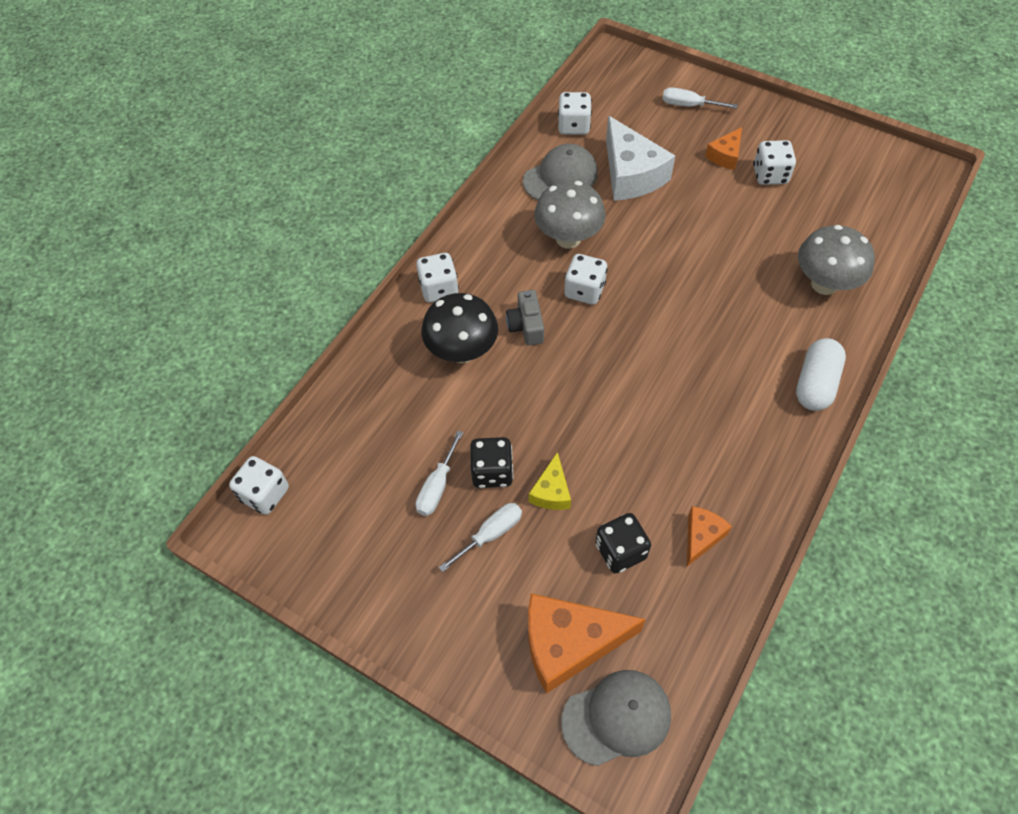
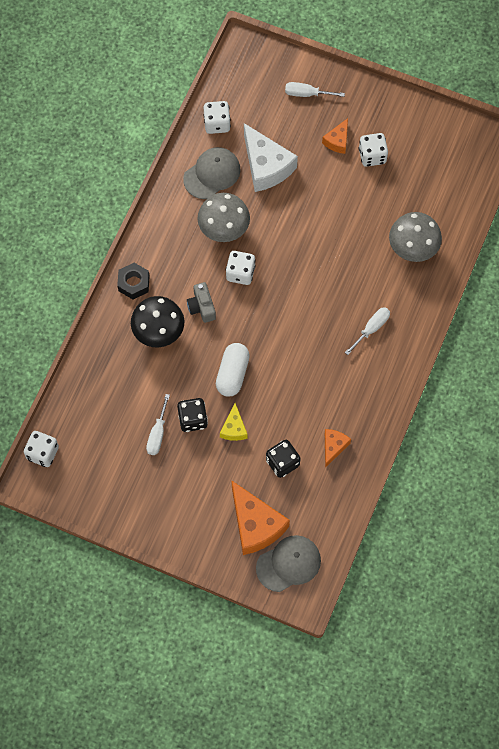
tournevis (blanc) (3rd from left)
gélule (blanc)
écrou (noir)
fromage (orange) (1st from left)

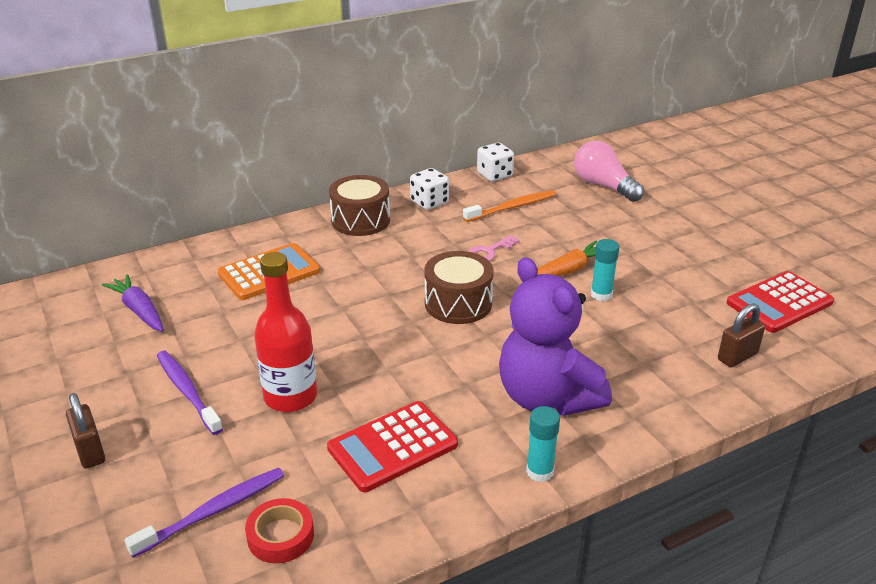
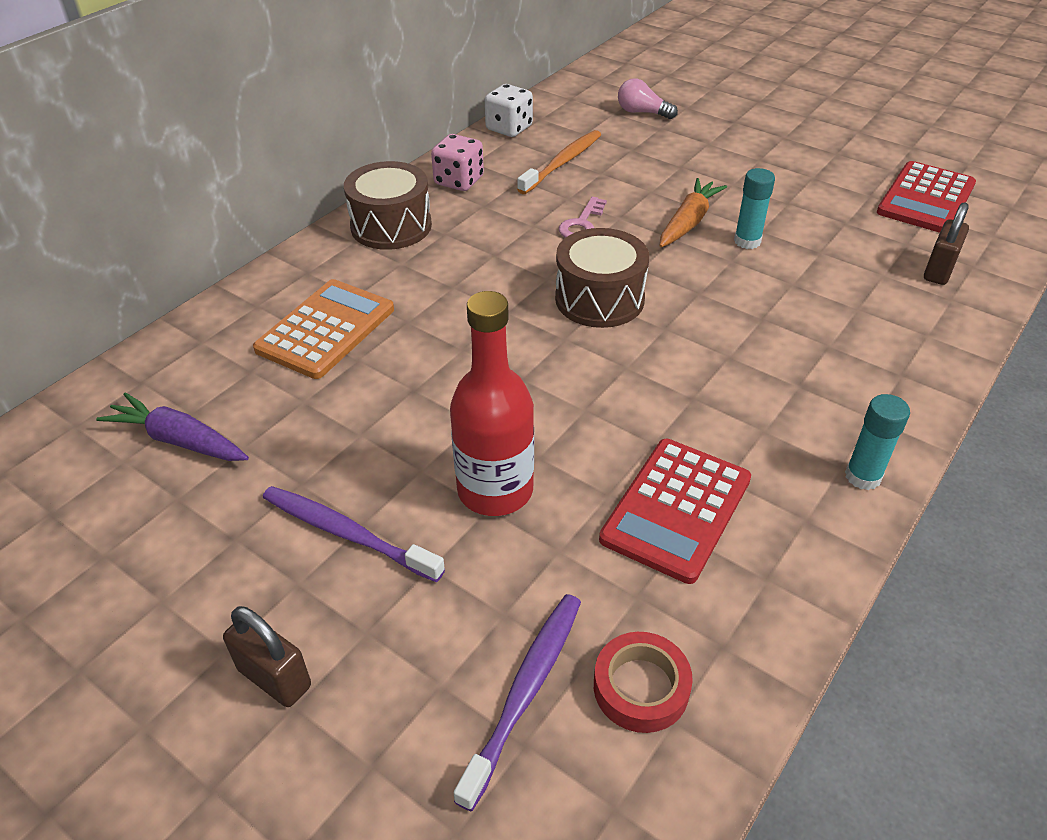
ours en peluche (violet)
dé (rose)
ampoule (rose)

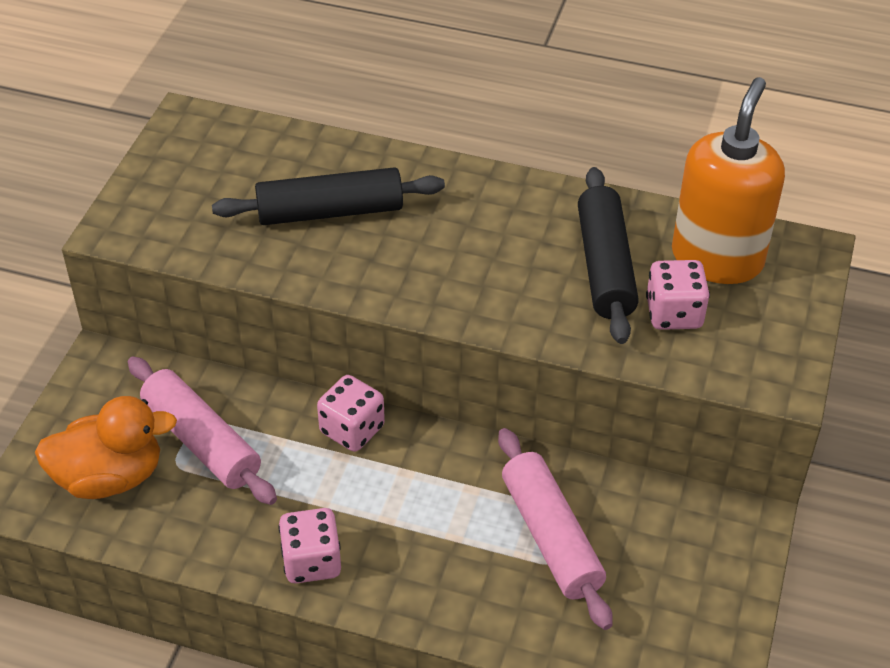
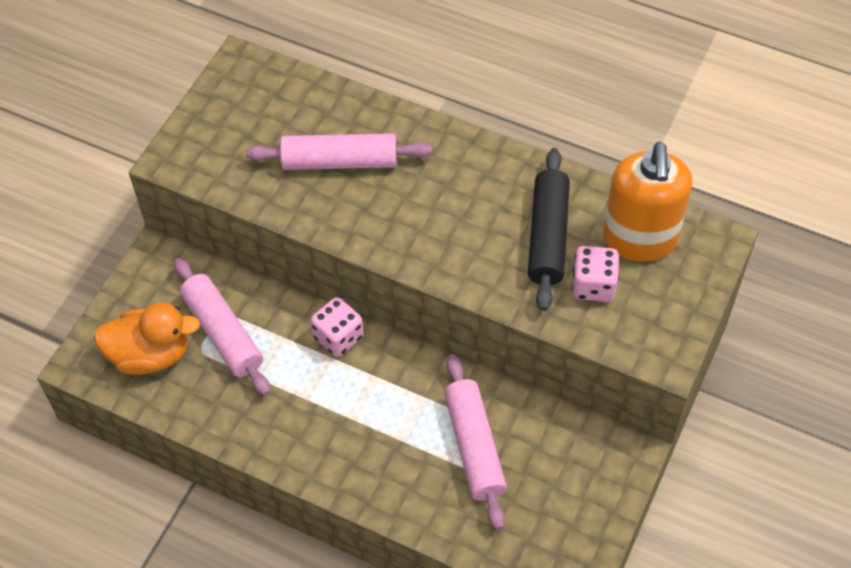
dé (rose) (1st from left in the first image)
rouleau à pâtisserie (rose) (2nd from left)
distributeur de savon (orange)

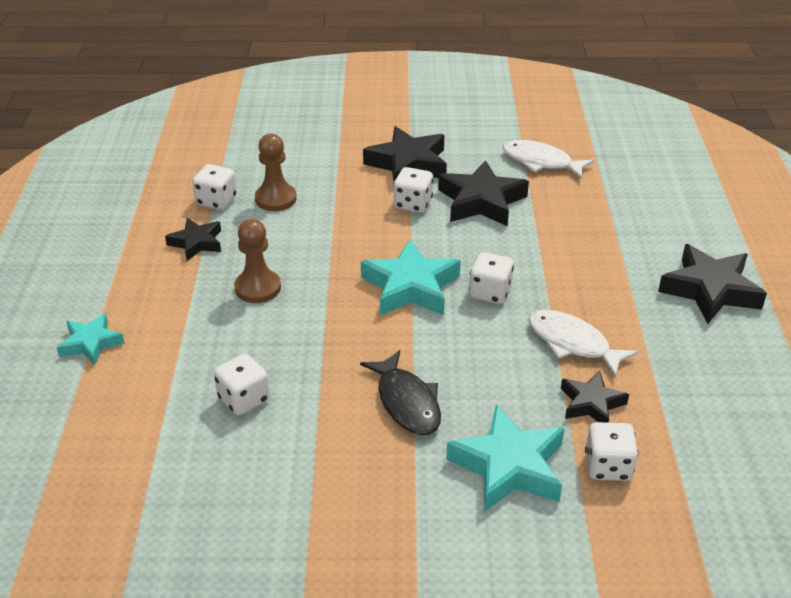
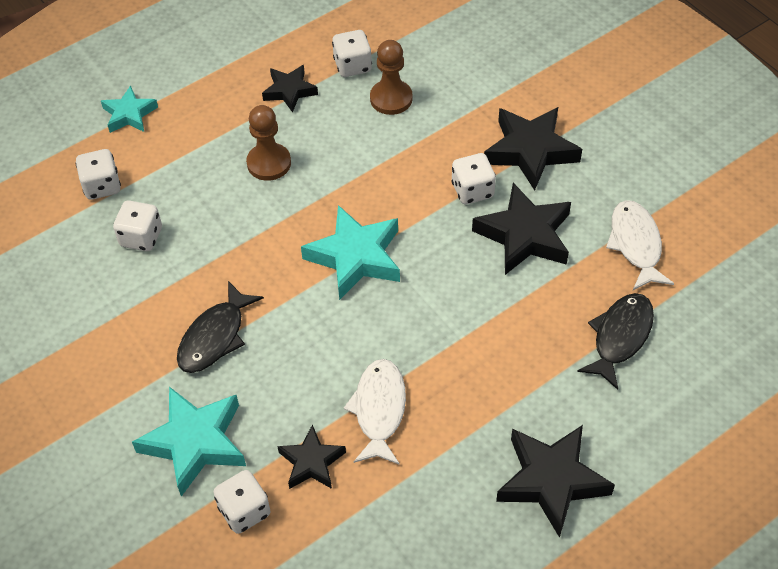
poisson (noir) (2nd from left)
dé (blanc) (1st from left)

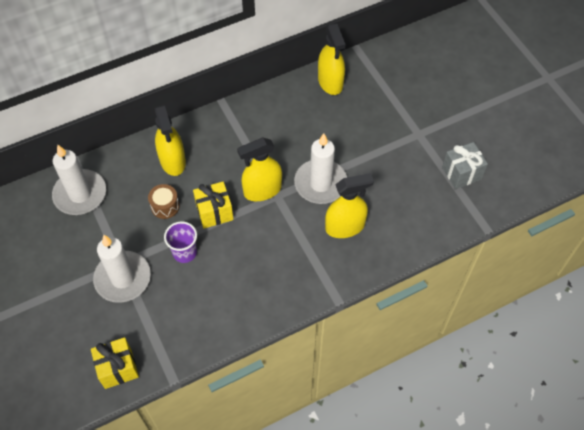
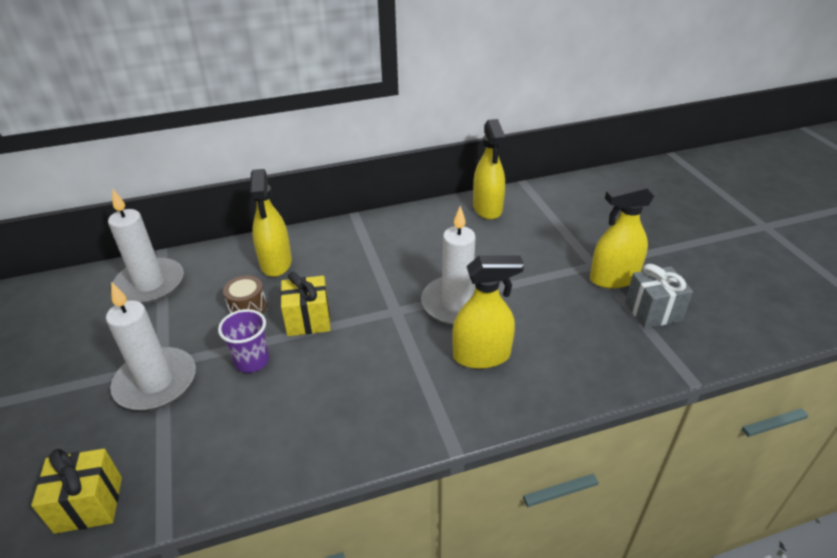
vaporisateur (jaune) (4th from left)

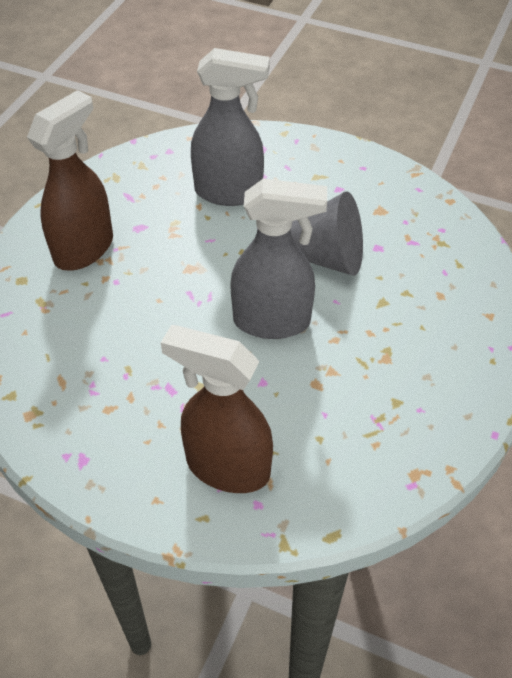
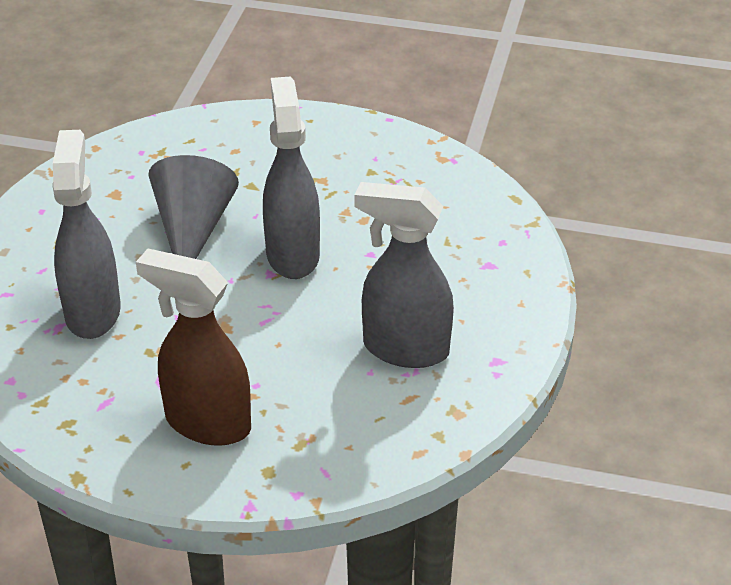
vaporisateur (marron) (2nd from left in the first image)
vaporisateur (gris) (3rd from left)

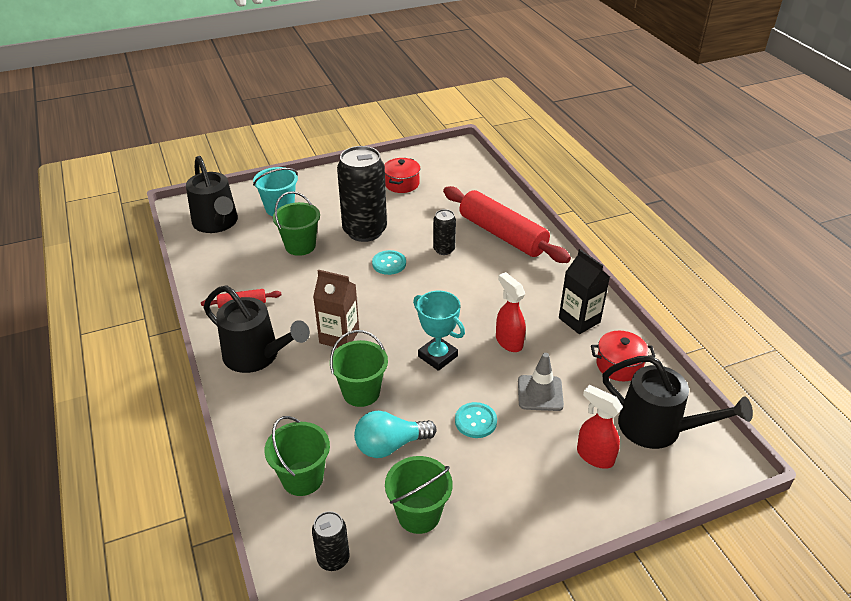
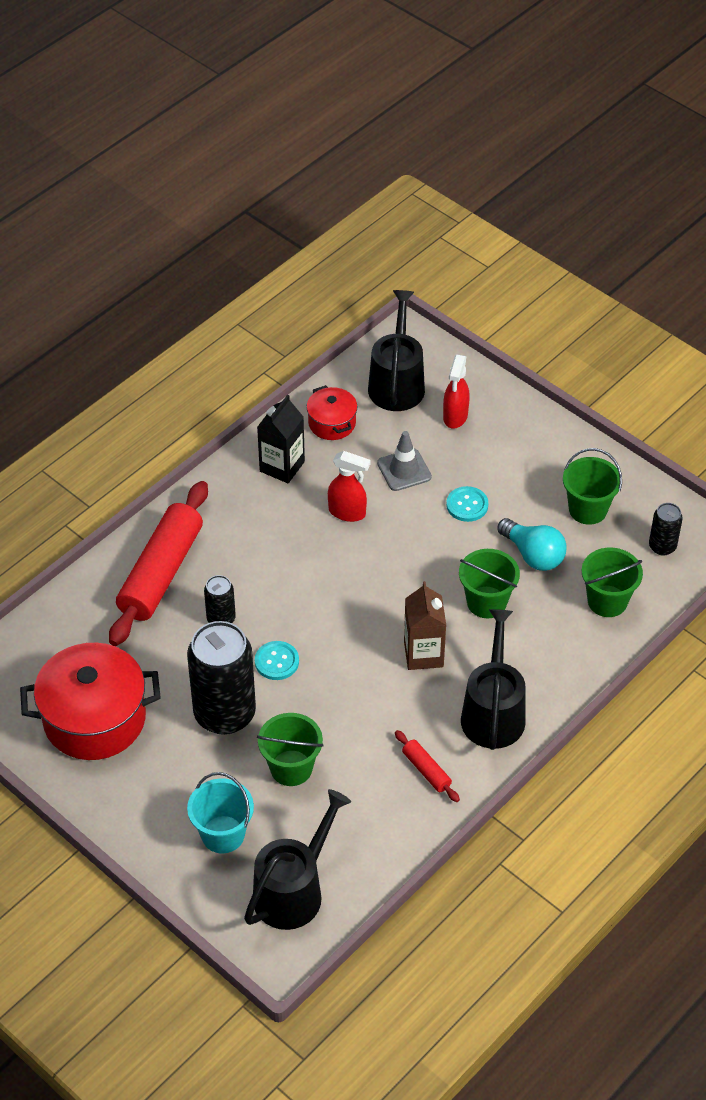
trophée (turquoise)
vaporisateur (rouge) (1st from left)
marmite (rouge) (1st from left)

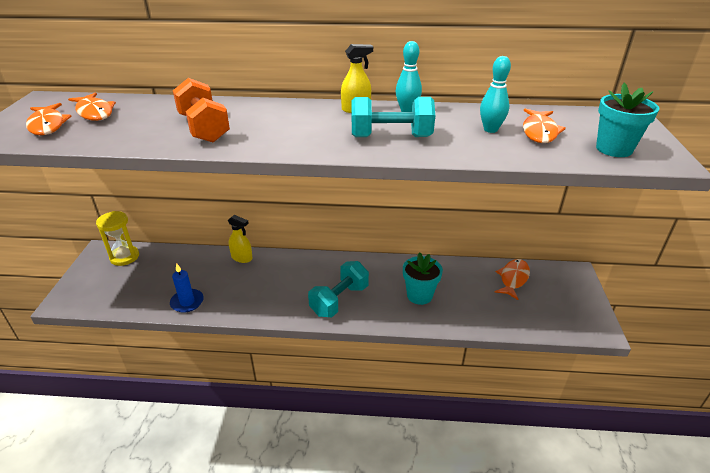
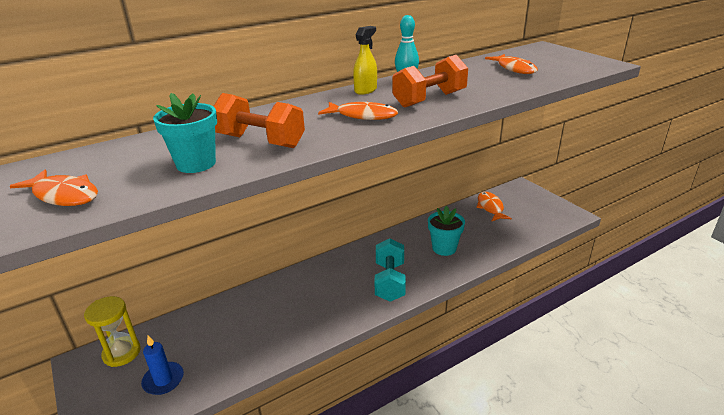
vaporisateur (jaune) (1st from left in the first image)
quille (turquoise) (2nd from left in the first image)
poisson (orange) (2nd from left)
bougie (bleu)
pot de fleurs (turquoise) (1st from left)
haltère (orange) (2nd from left)

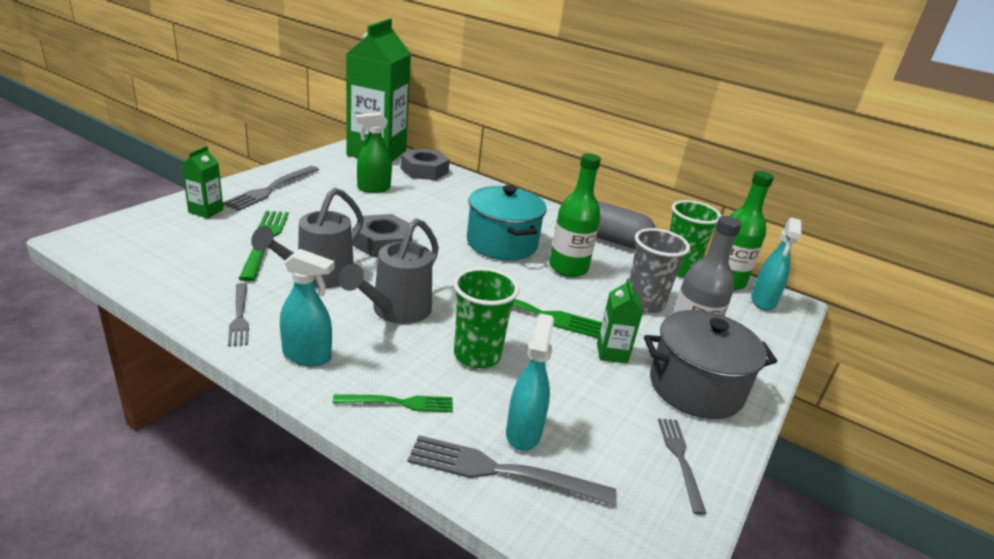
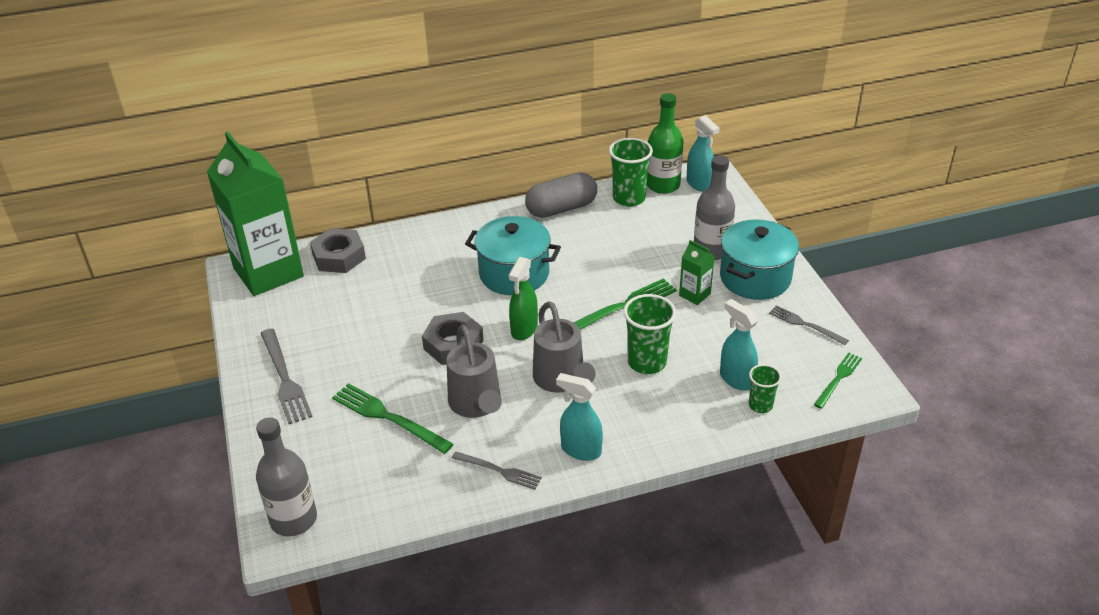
brique de lait (vert) (1st from left in the first image)
bouteille (vert) (1st from left in the first image)
gobelet (gris)
bouteille (gris) (1st from left)
fourchette (vert) (3rd from left)
vaporisateur (vert)
gobelet (vert) (3rd from left)
marmite (turquoise) (2nd from left)
vaporisateur (turquoise) (1st from left)

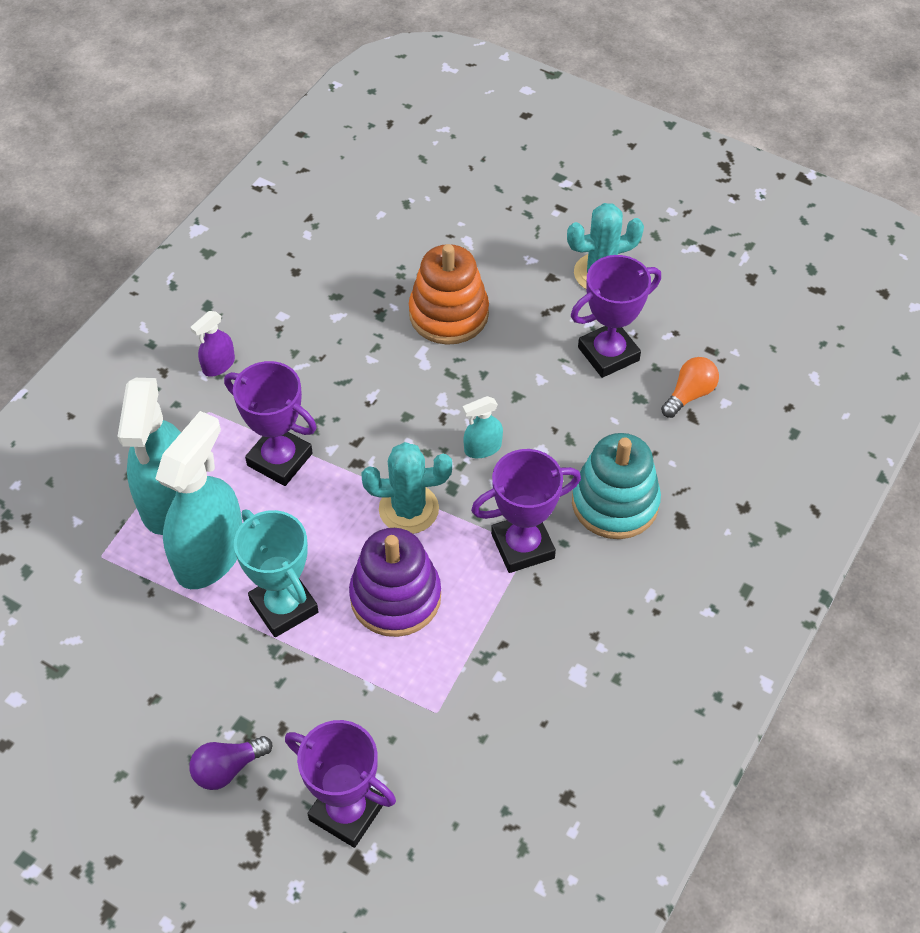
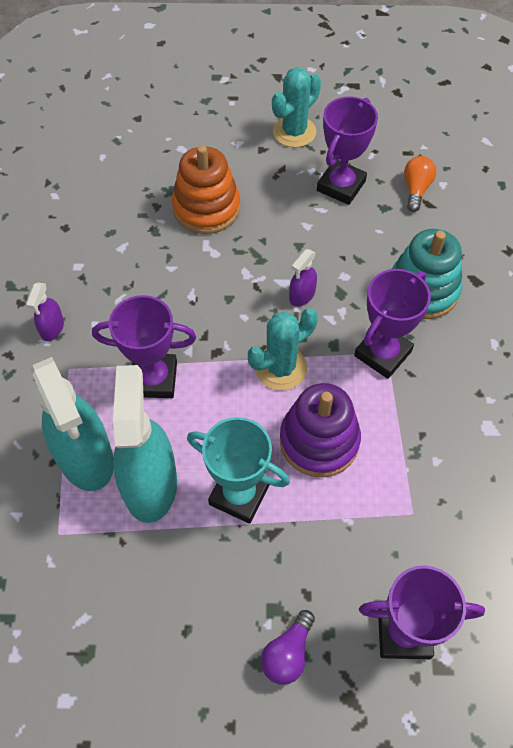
vaporisateur (violet) (2nd from left)

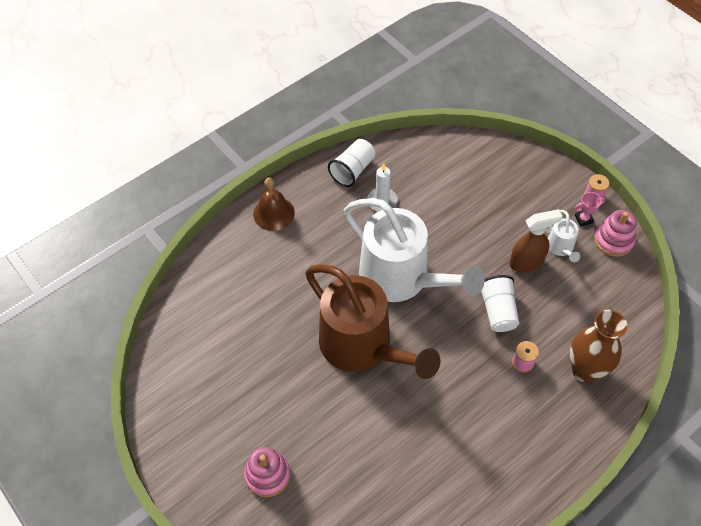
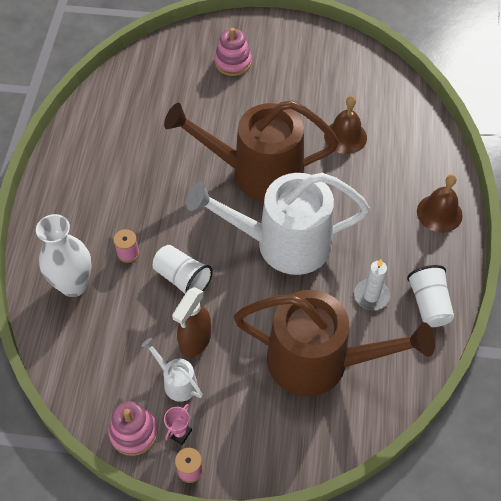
arrosoir (marron) (2nd from left)
cloche (marron) (1st from left)
vase (blanc)

